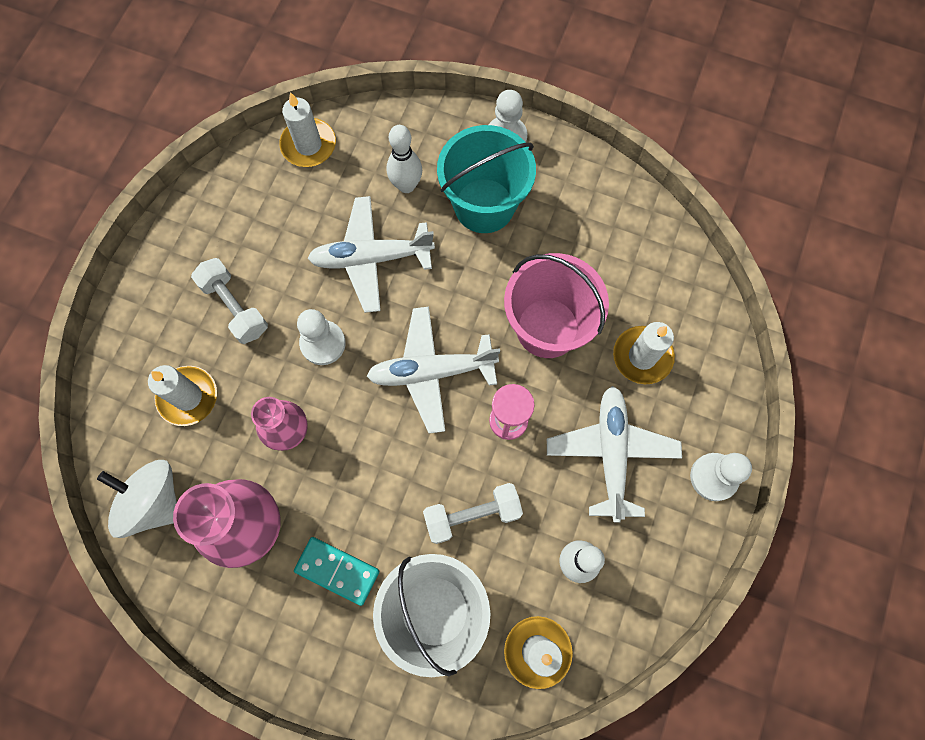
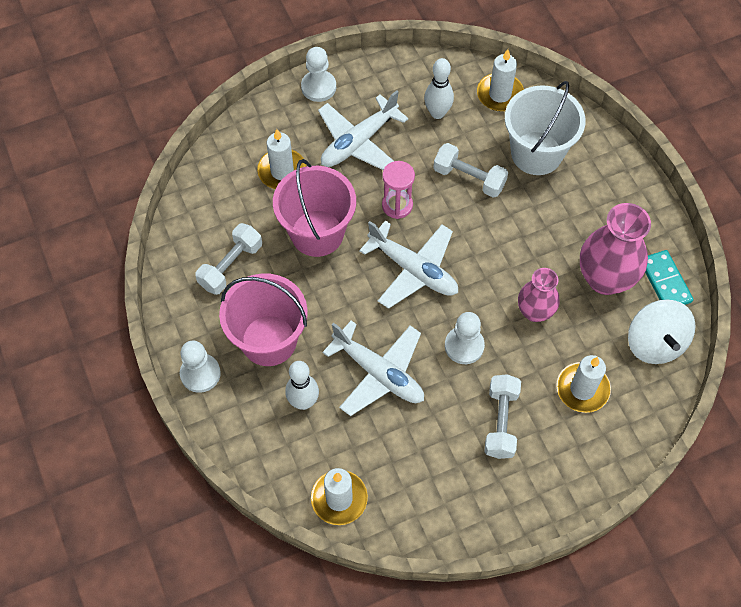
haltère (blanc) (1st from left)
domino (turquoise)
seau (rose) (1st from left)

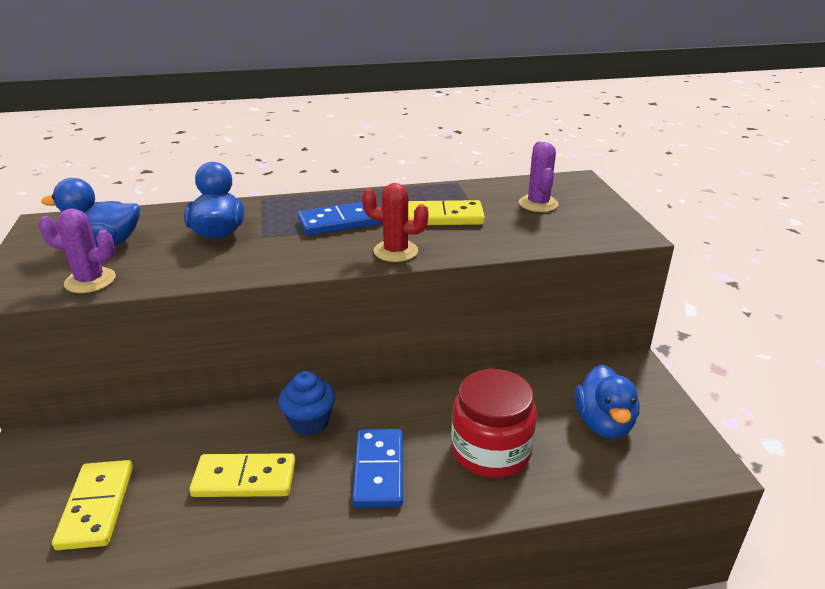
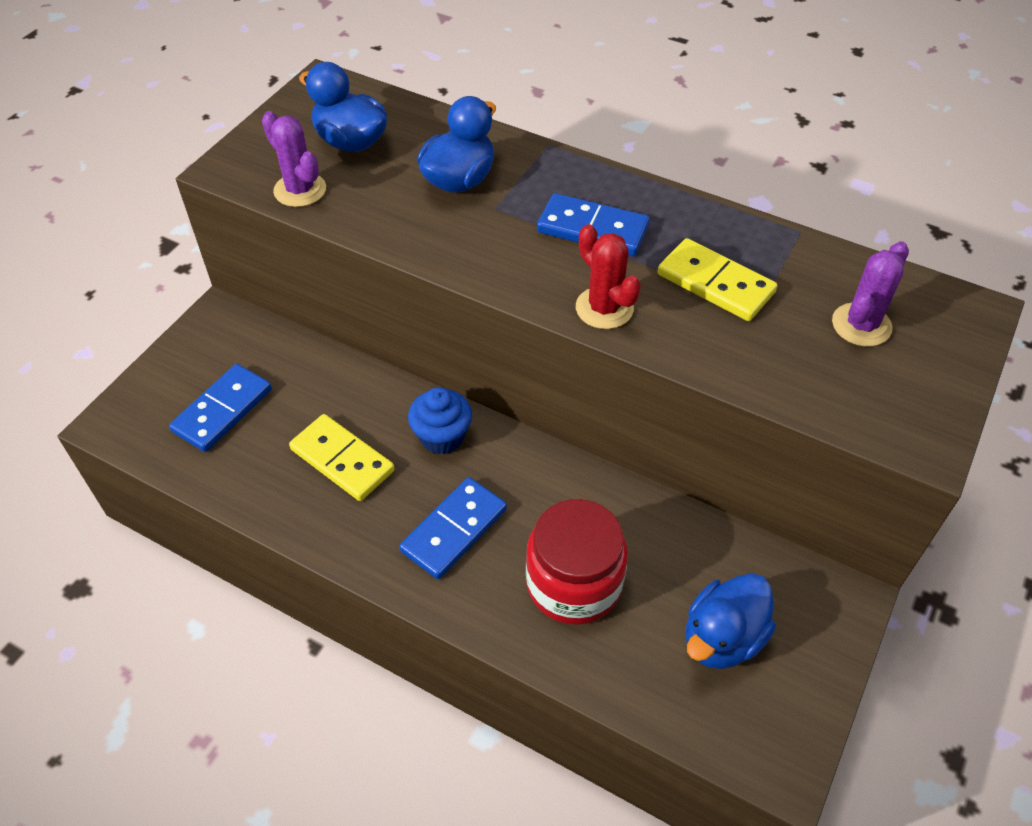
domino (bleu) (1st from left)

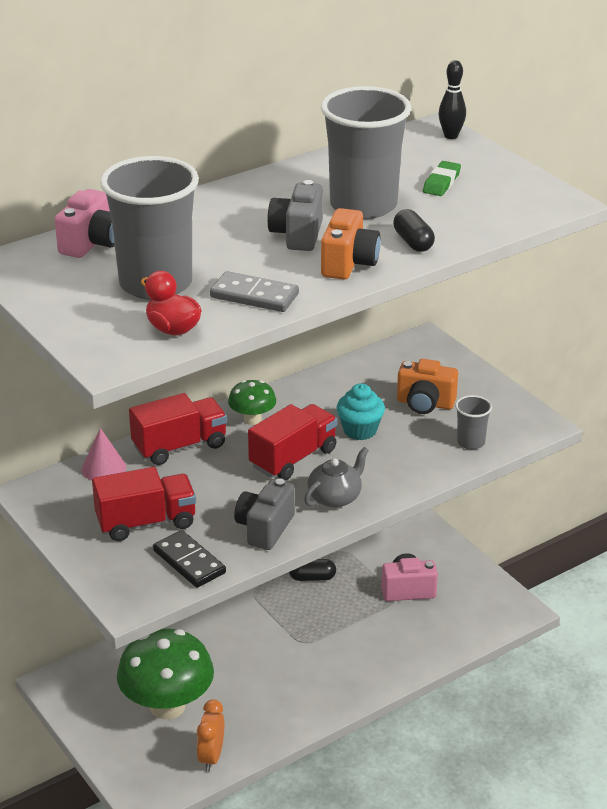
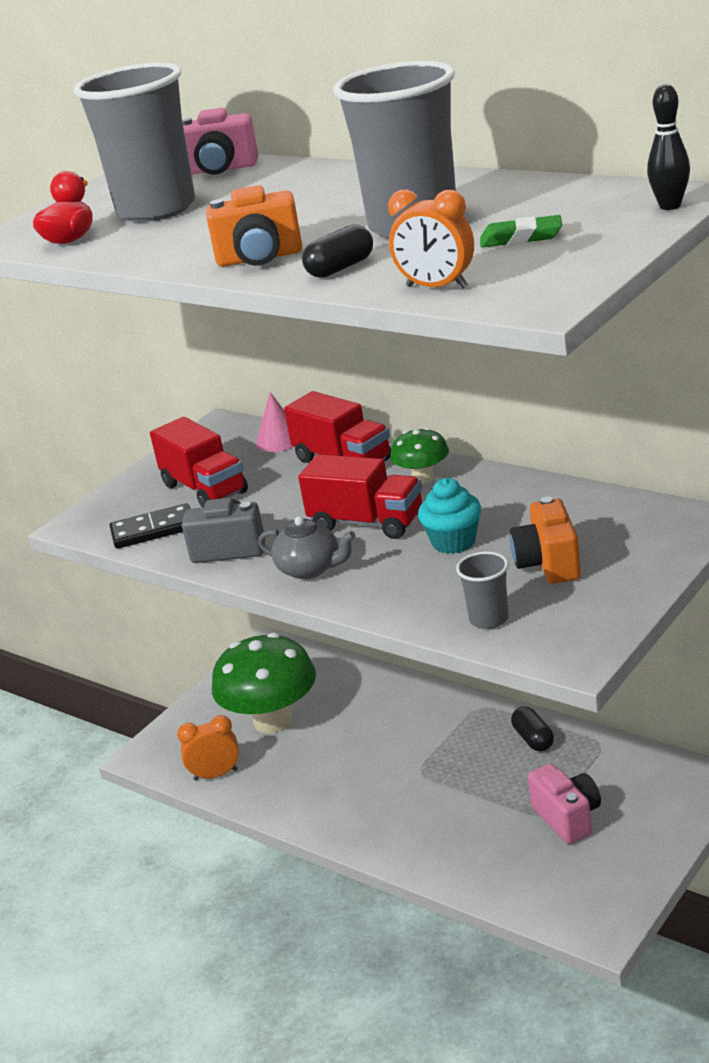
domino (gris)
appareil photo (gris) (2nd from left in the first image)
réveil (orange) (2nd from left)
domino (noir)

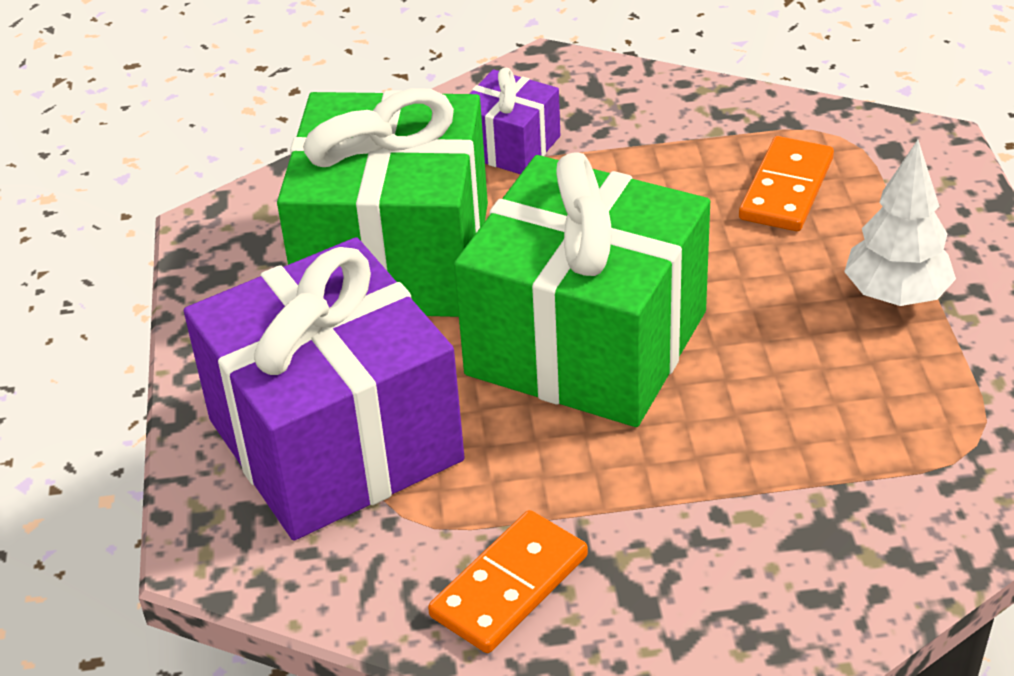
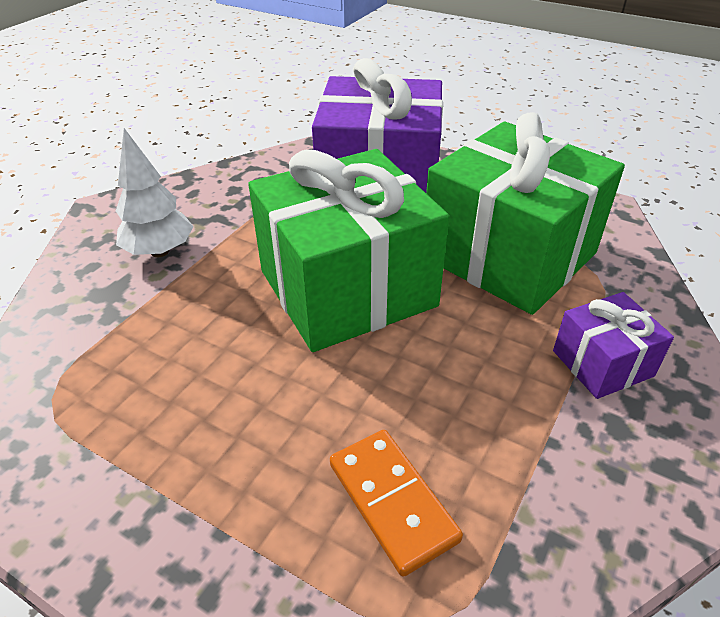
domino (orange) (1st from left in the first image)
arbre (blanc)

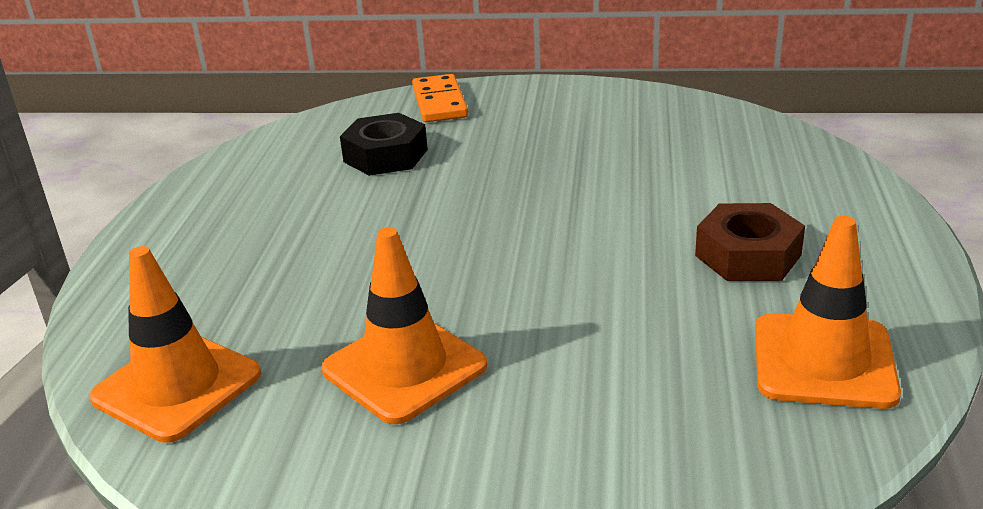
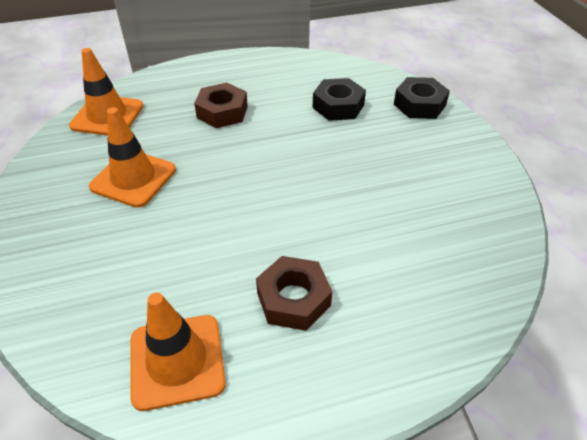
écrou (marron) (1st from left)
écrou (noir) (2nd from left)

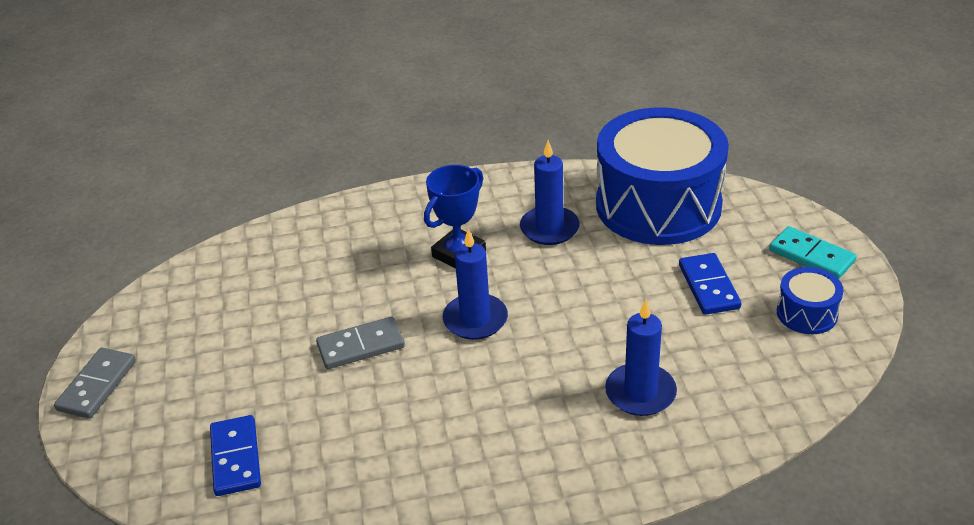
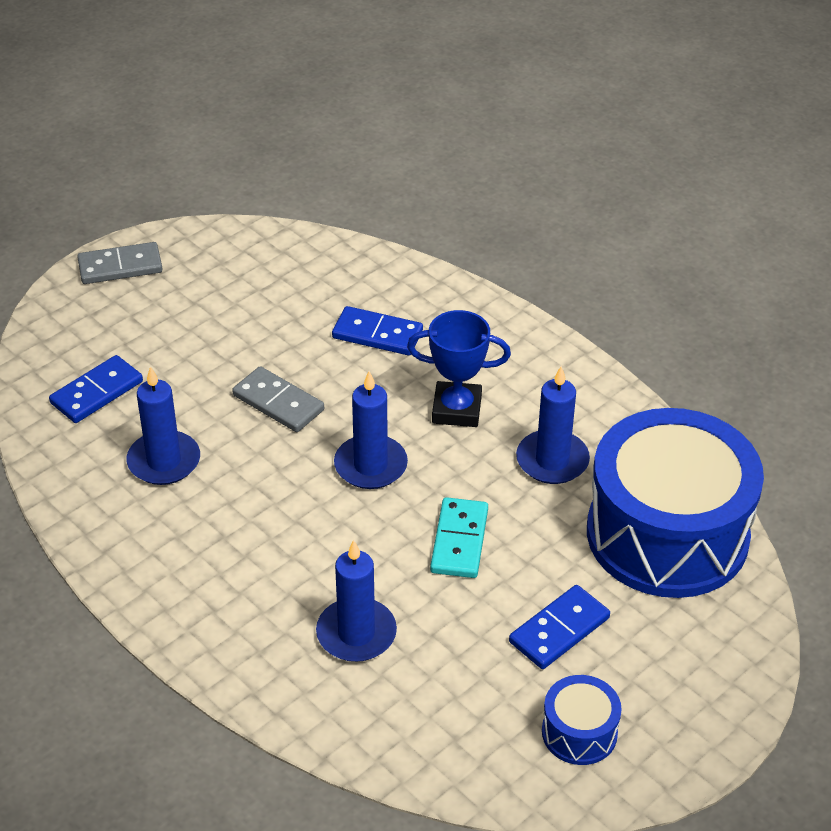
bougie (bleu) (1st from left)
domino (bleu) (2nd from left)
domino (turquoise)

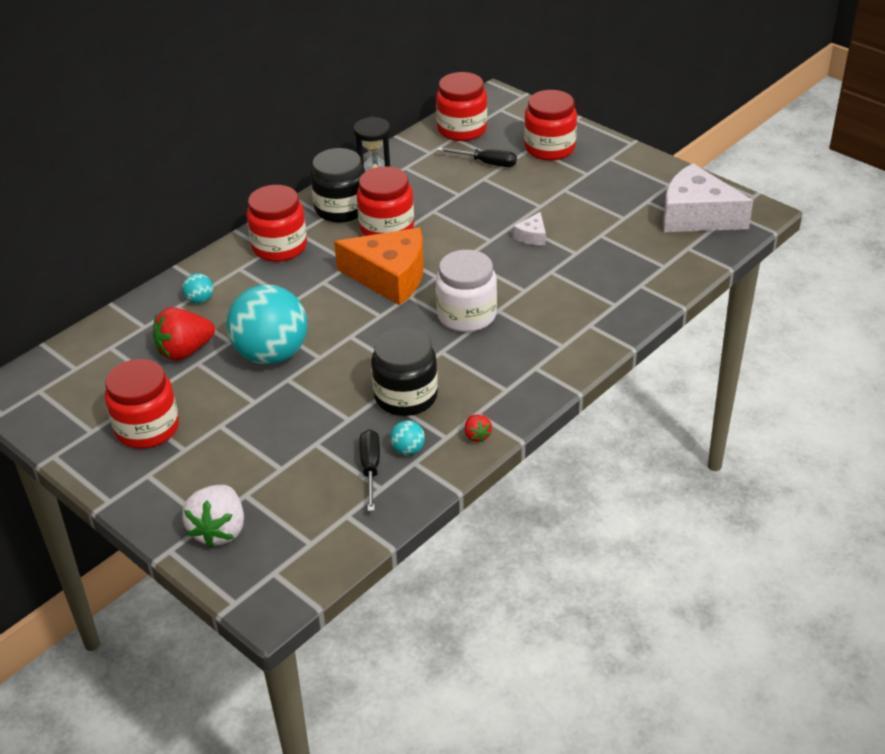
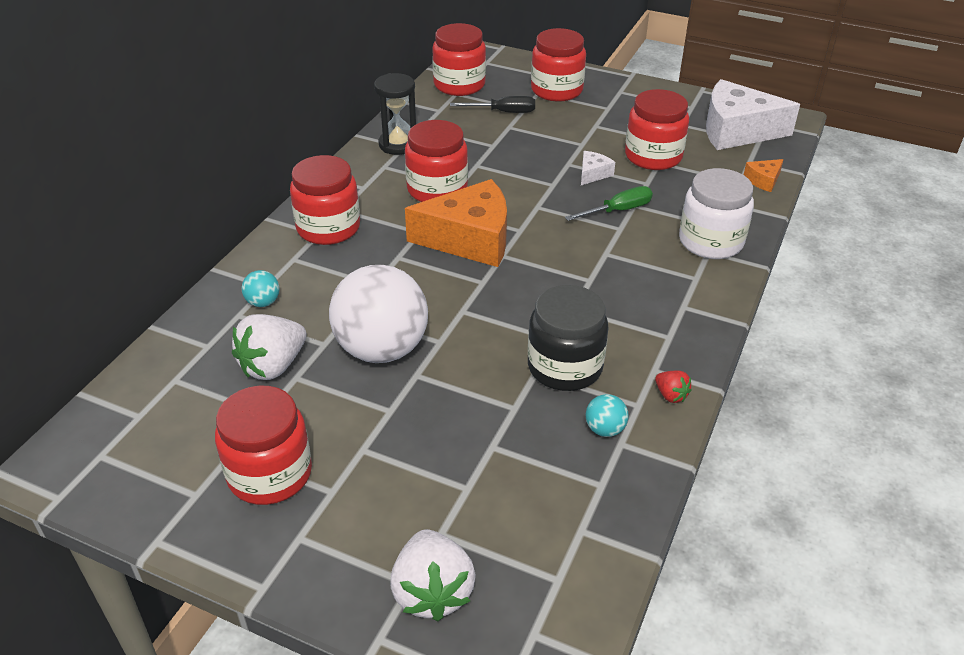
bocal (noir) (1st from left in the first image)
tournevis (noir) (1st from left in the first image)
tournevis (vert)
bocal (rouge) (6th from left)
fromage (orange) (2nd from left)
bocal (blanc)
fraise (blanc) (1st from left)
balle (blanc)
fromage (blanc) (1st from left)

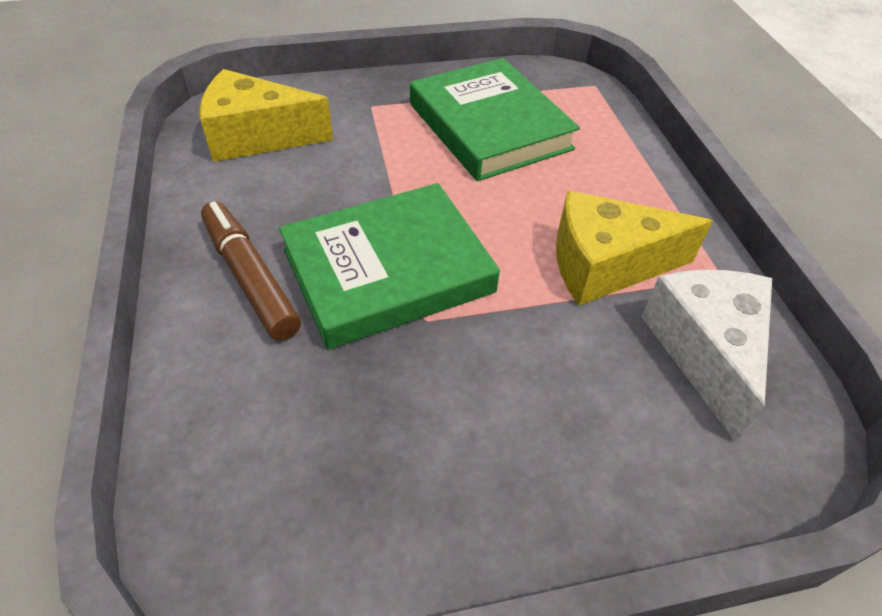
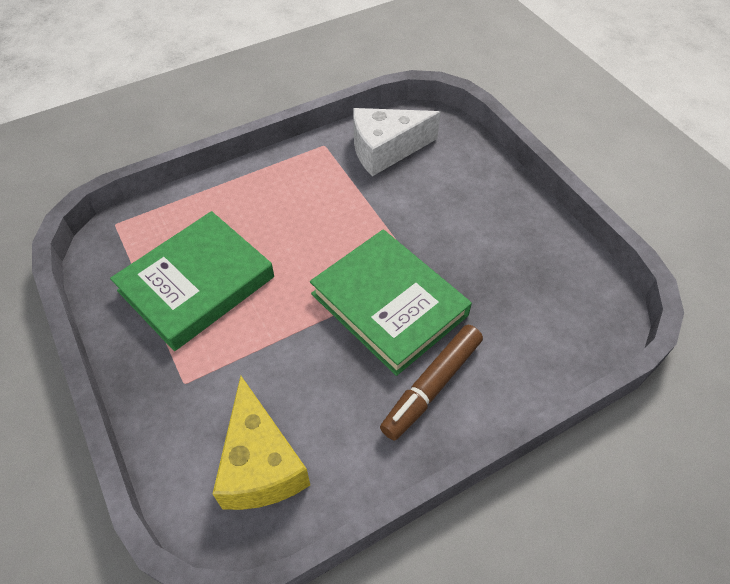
fromage (jaune) (2nd from left in the first image)

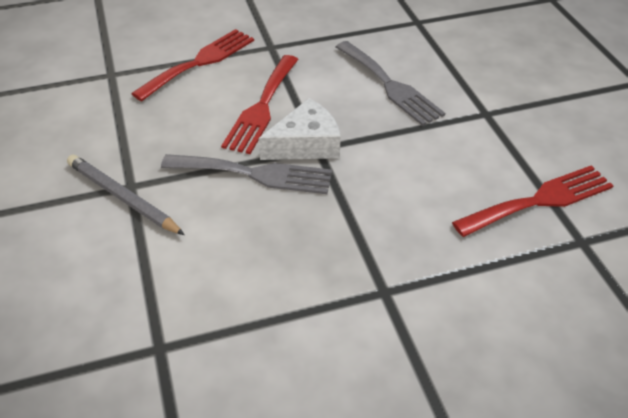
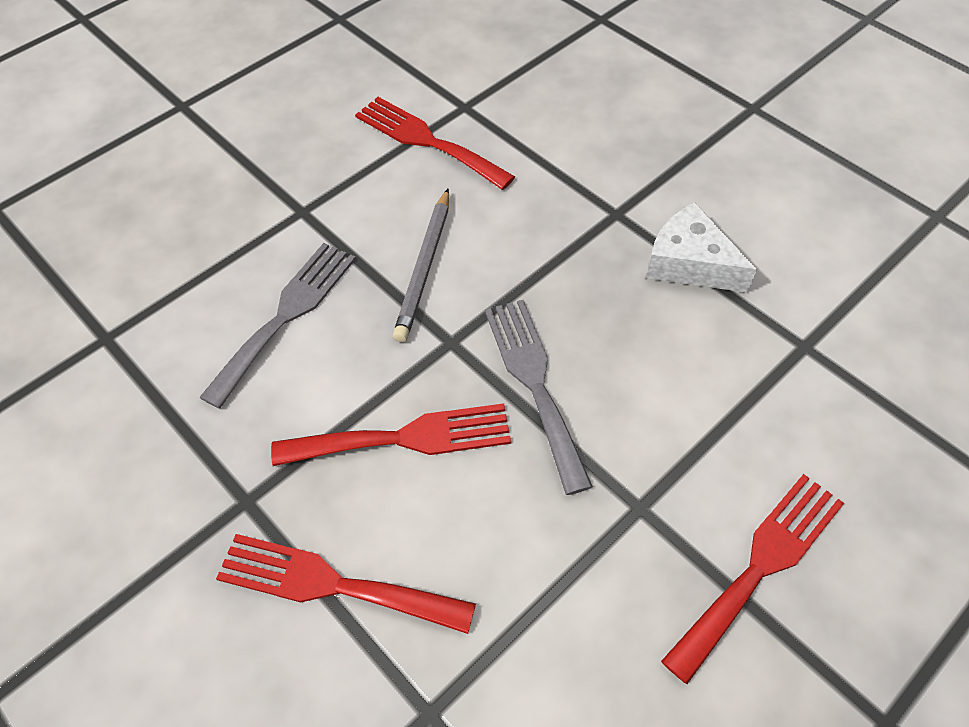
fourchette (rouge) (4th from left)
crayon (gris)
fromage (blanc)

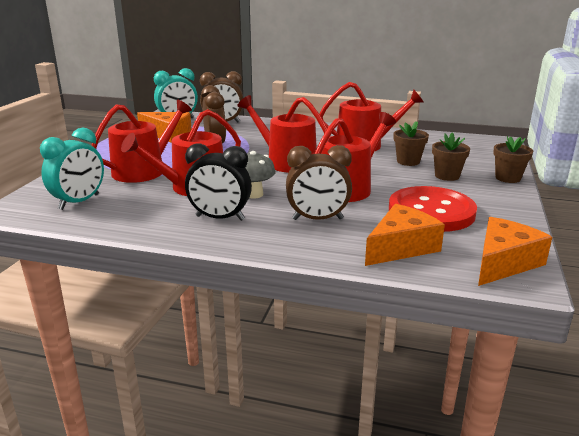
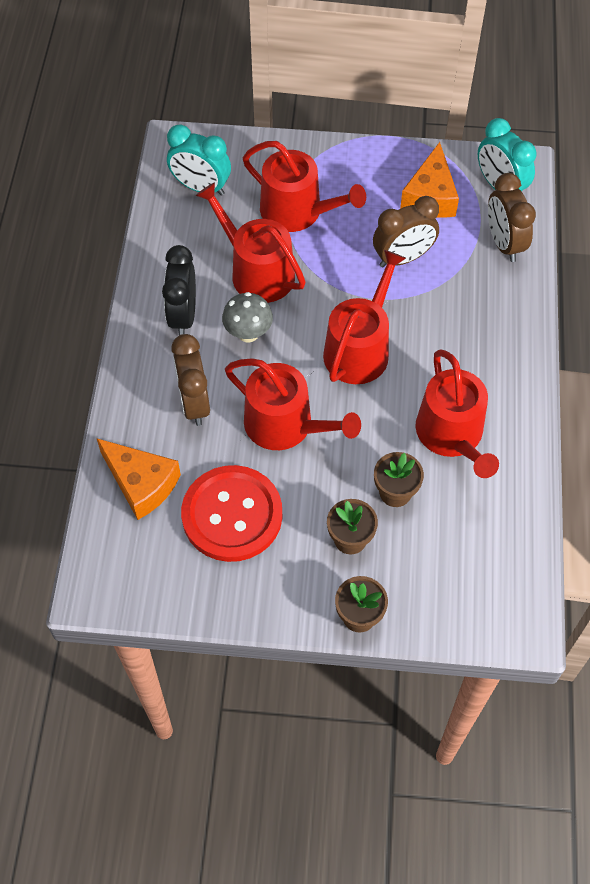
fromage (orange) (3rd from left in the first image)

